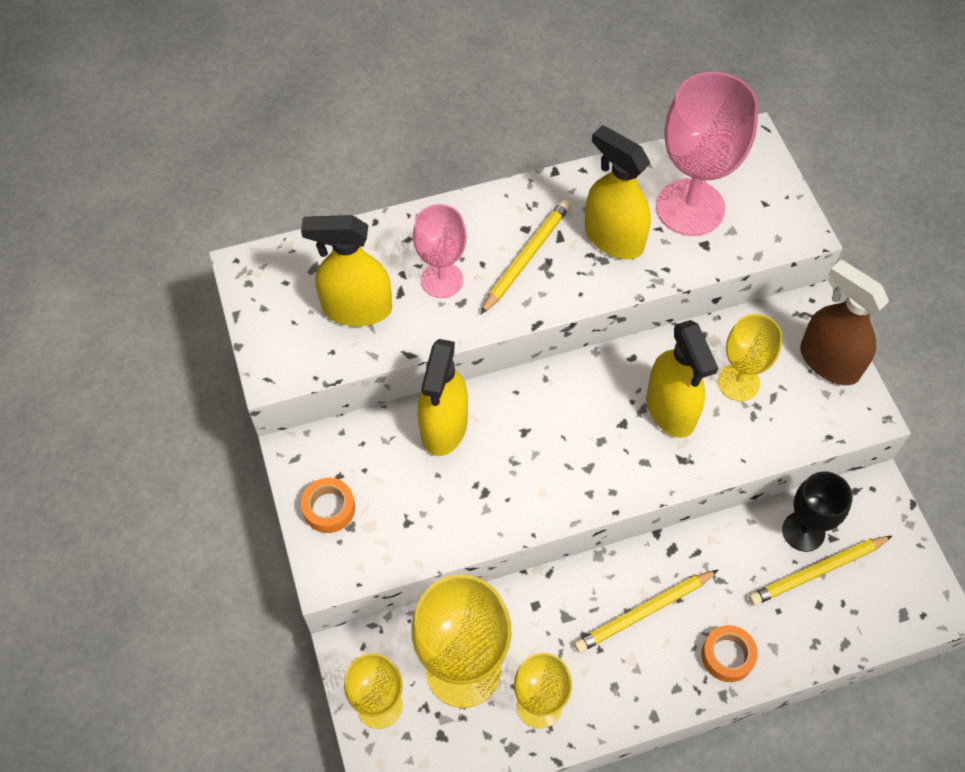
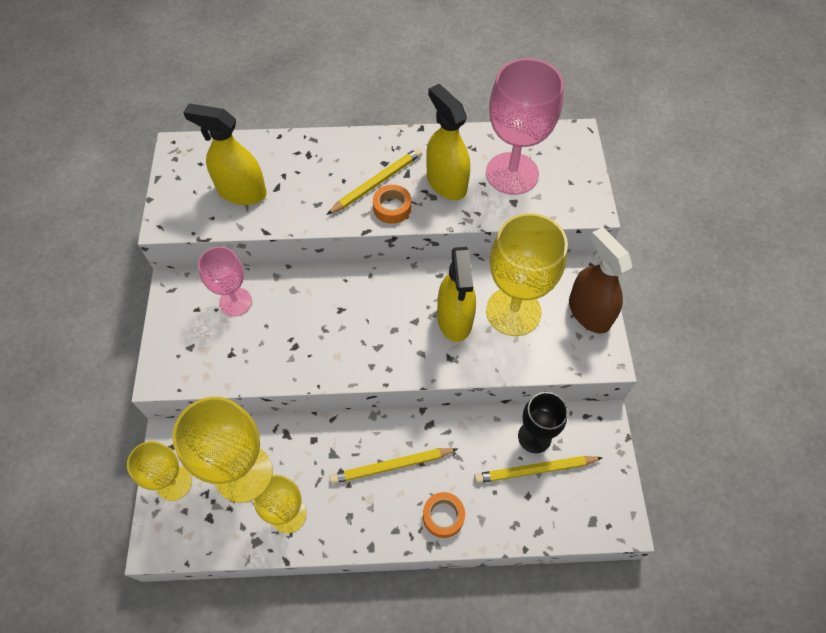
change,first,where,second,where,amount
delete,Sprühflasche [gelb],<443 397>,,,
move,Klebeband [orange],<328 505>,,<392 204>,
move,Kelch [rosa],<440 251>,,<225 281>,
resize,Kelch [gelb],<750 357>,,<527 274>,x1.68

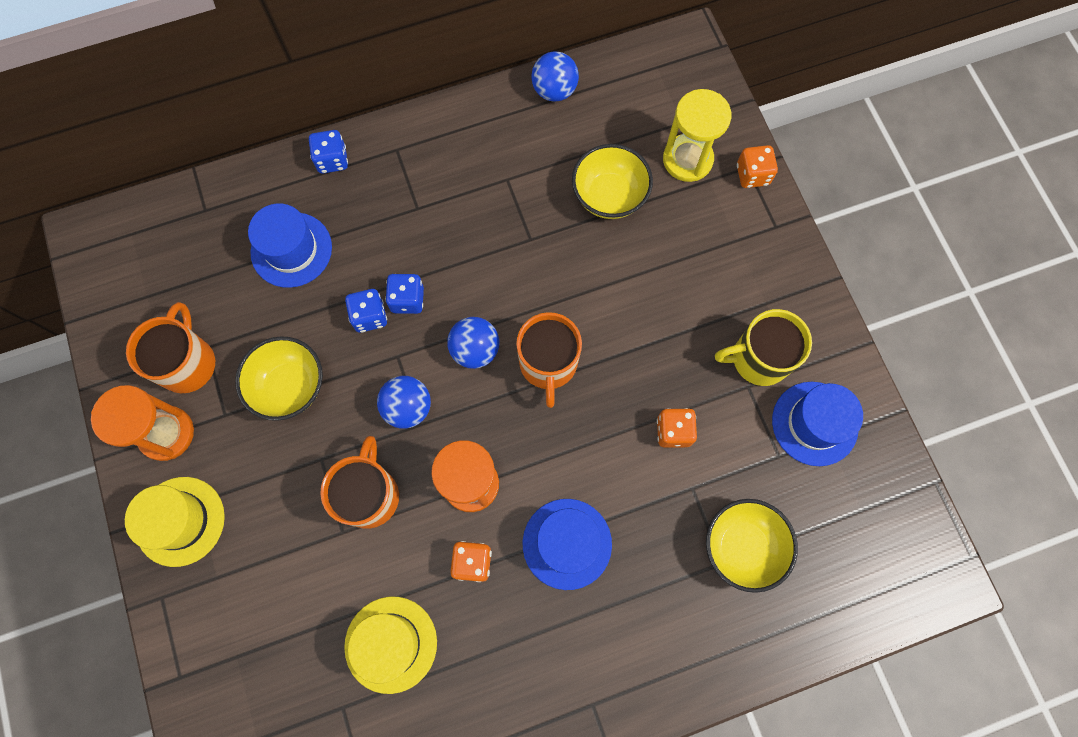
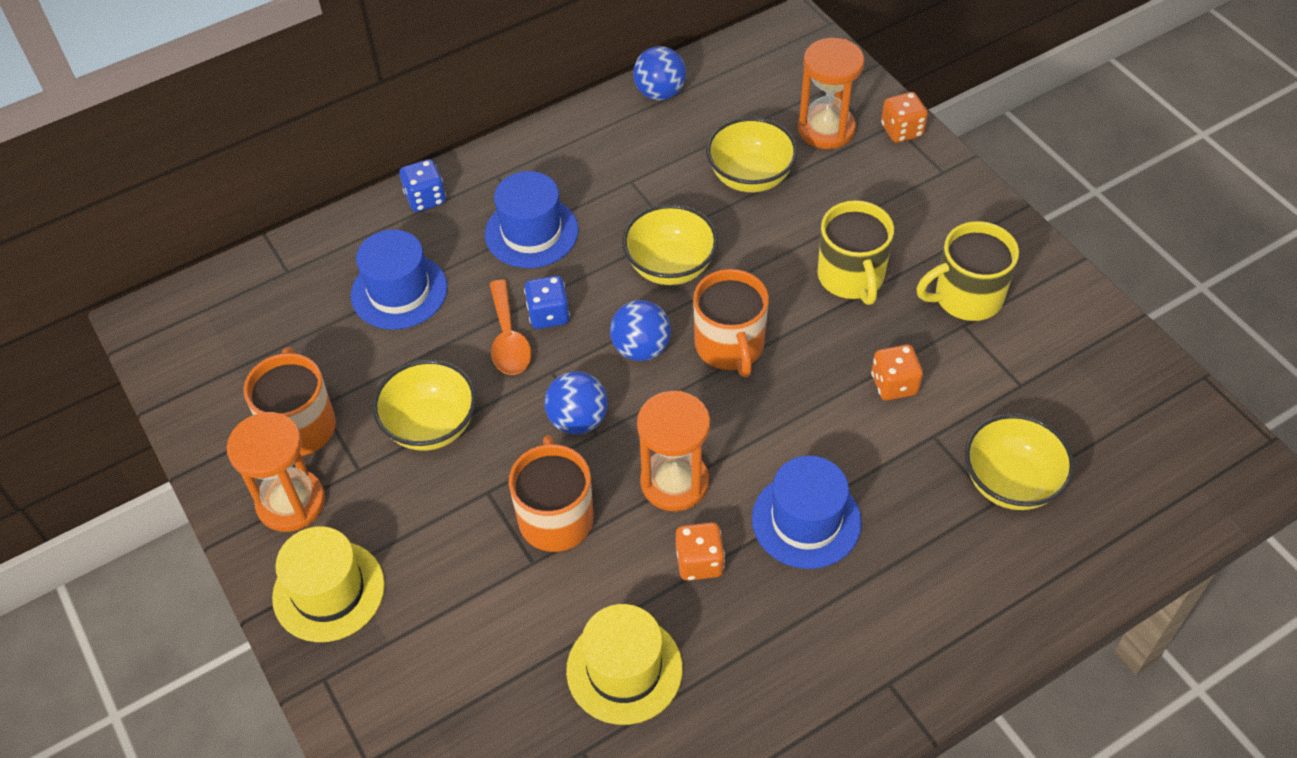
change,first,where,second,where,amount
insert,,,Schüssel [gelb],<670 244>,
insert,,,Tasse [gelb],<855 252>,
move,Hut [blau],<817 424>,,<532 219>,
replace,Spielwürfel [blau],<366 311>,Löffel [orange],<510 327>,
recolor,Sanduhr [gelb],<697 135>,Sanduhr [orange],<831 93>,

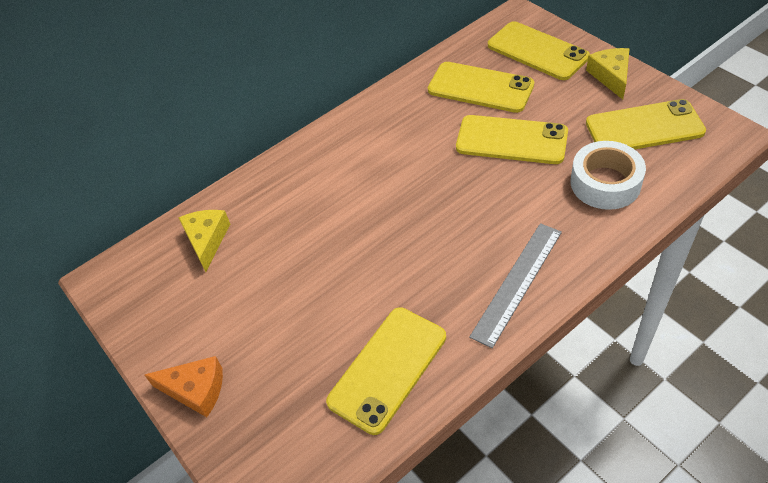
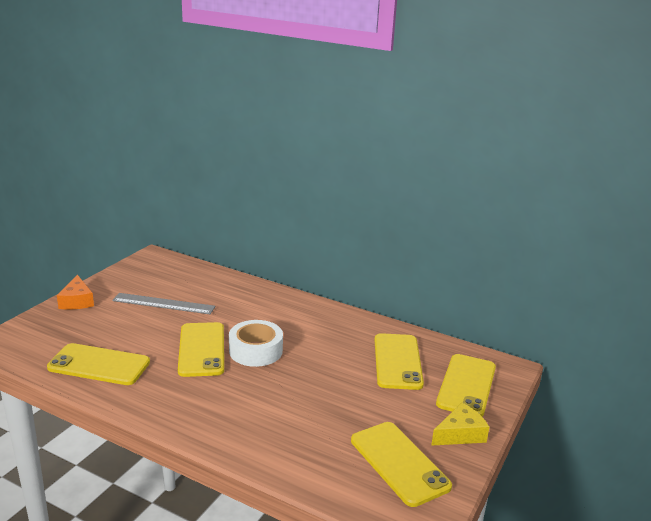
change,first,where,second,where,amount
delete,Käse [gelb],<204 241>,,,
move,Handy [gelb],<512 139>,,<201 349>,
move,Lineal [grau],<515 285>,,<164 303>,
move,Klebeband [weiß],<608 175>,,<256 343>,

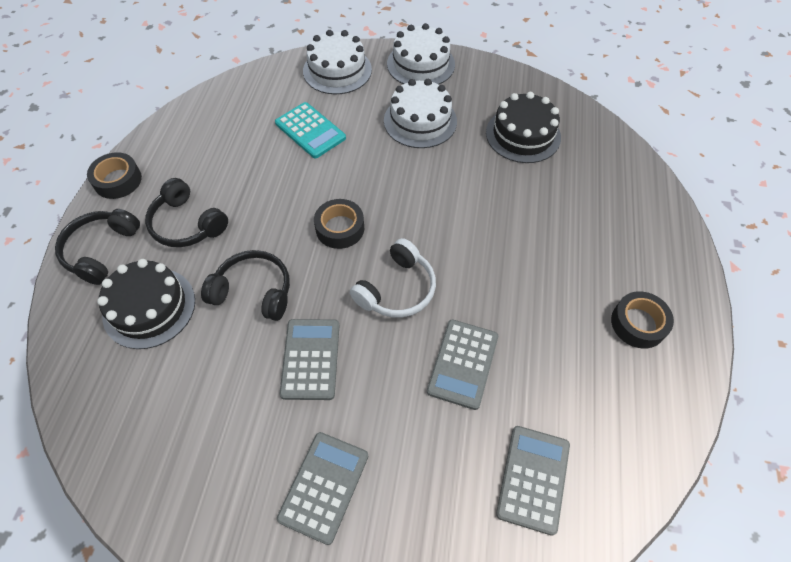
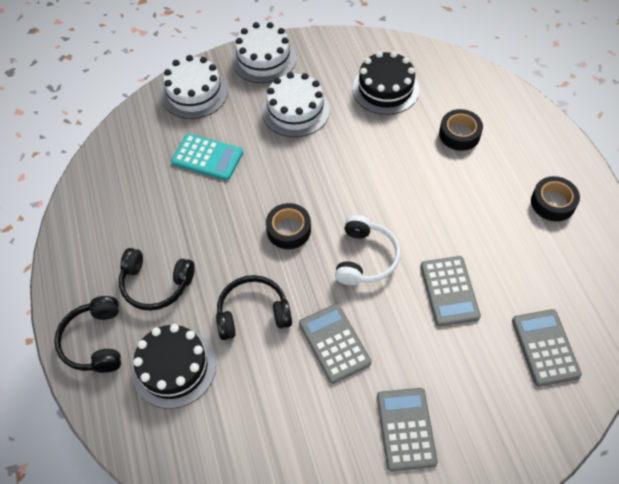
change,first,where,second,where,amount
move,Klebeband [schwarz],<114 175>,,<461 130>,

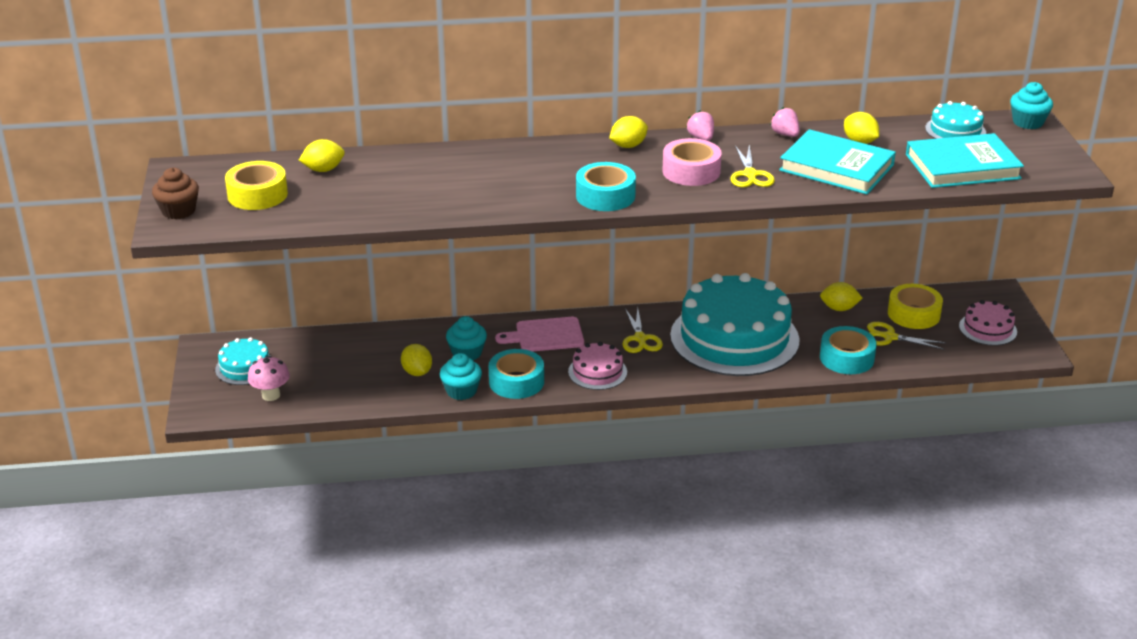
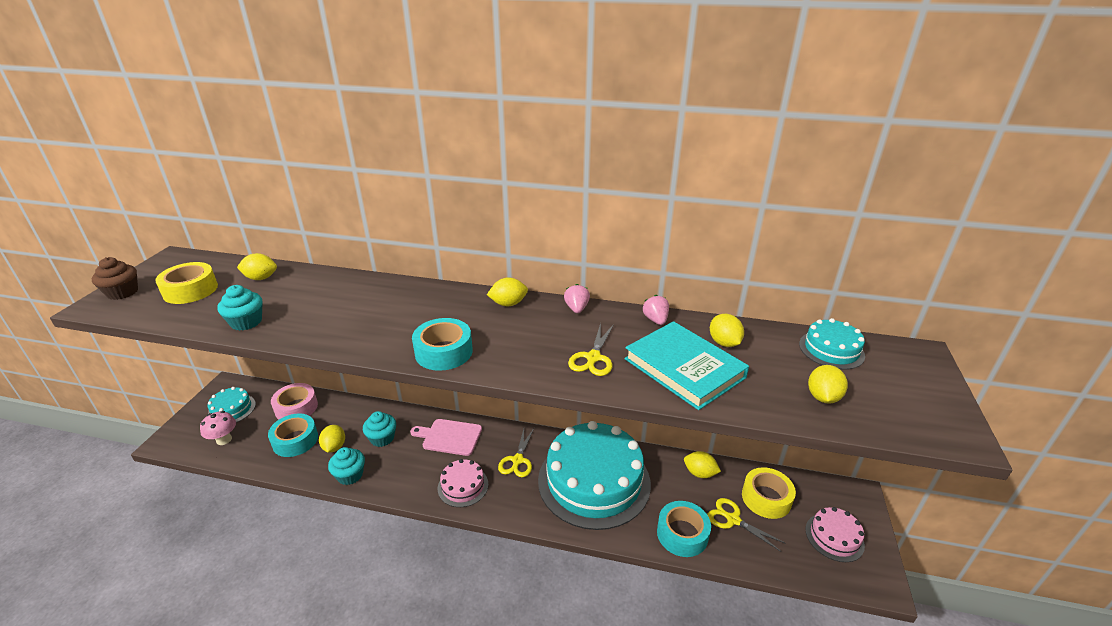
change,first,where,second,where,amount
move,Klebeband [türkis],<516 374>,,<293 435>,
move,Klebeband [rosa],<692 162>,,<294 401>,
move,Muffin [türkis],<1031 105>,,<239 308>,
replace,Buch [türkis],<965 160>,Zitrone [gelb],<828 384>,

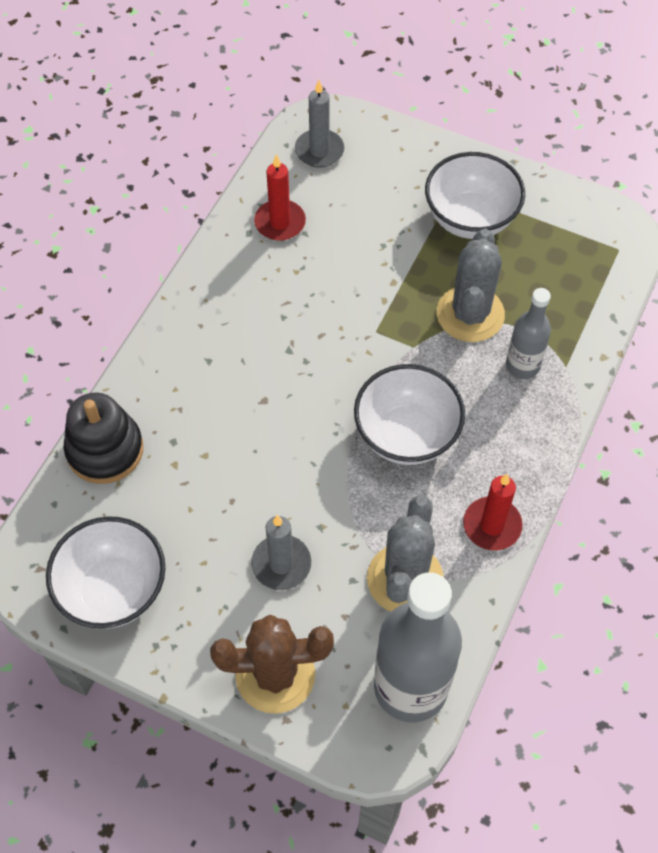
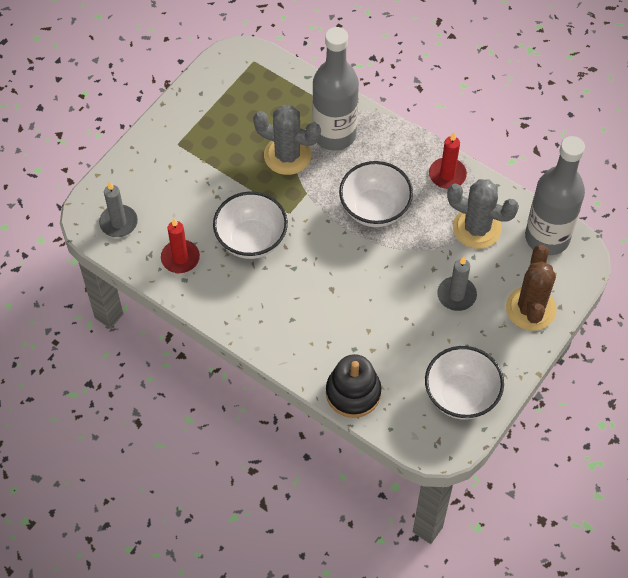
change,first,where,second,where,amount
move,Schüssel [weiß],<475 195>,,<250 225>,
resize,Flasche [grau],<528 333>,,<335 89>,x1.87

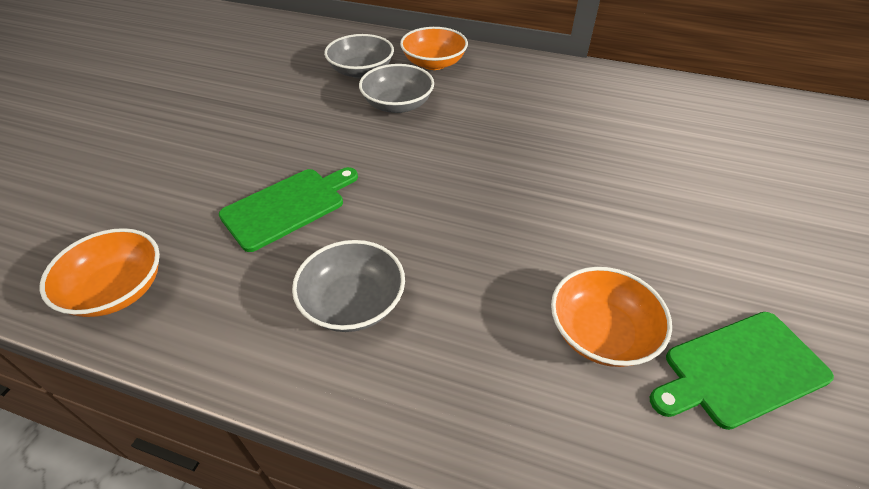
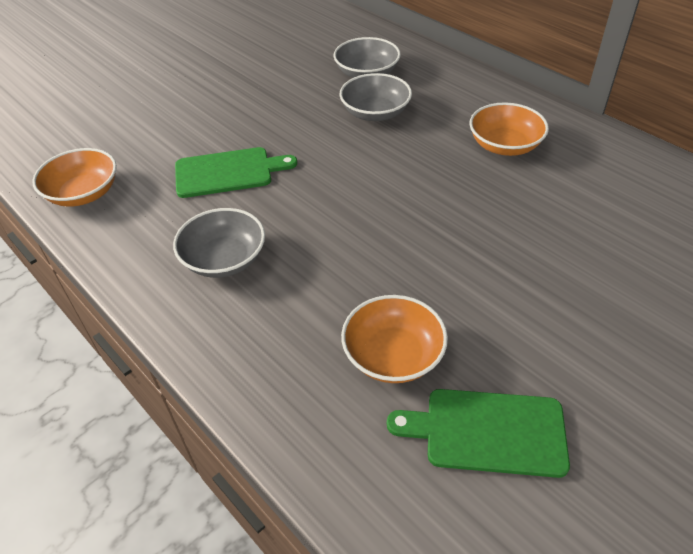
change,first,where,second,where,amount
move,Schüssel [orange],<434 48>,,<509 129>,

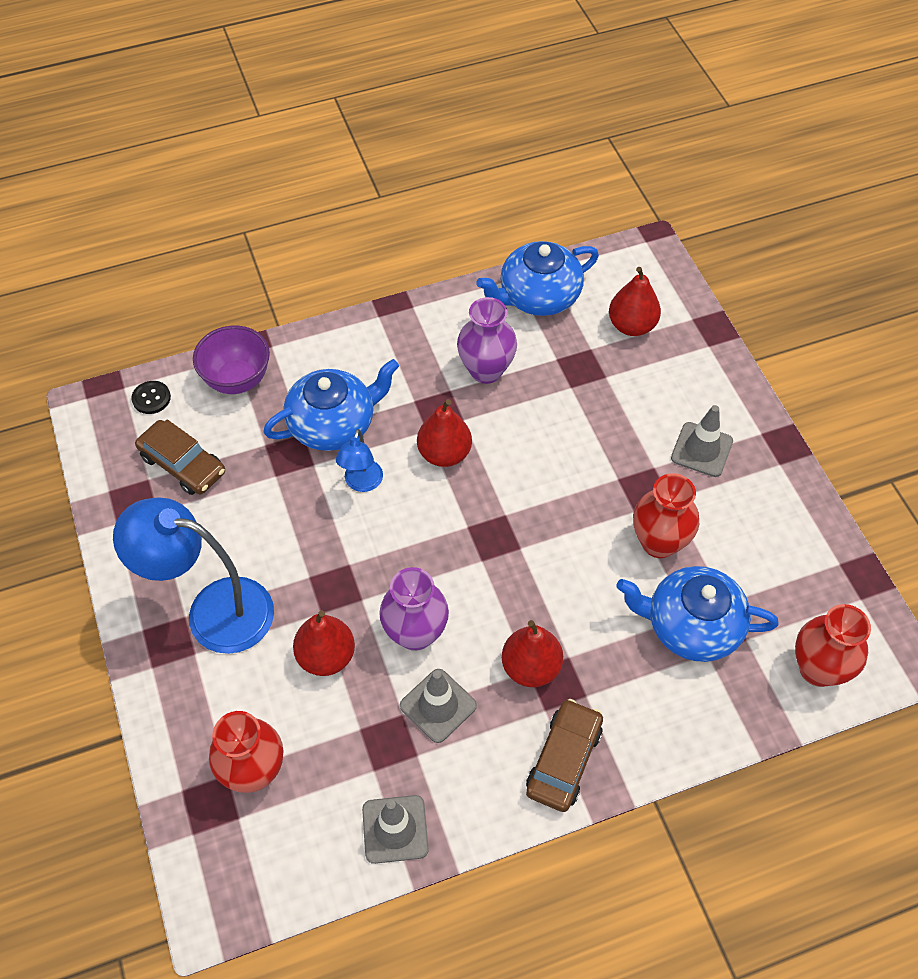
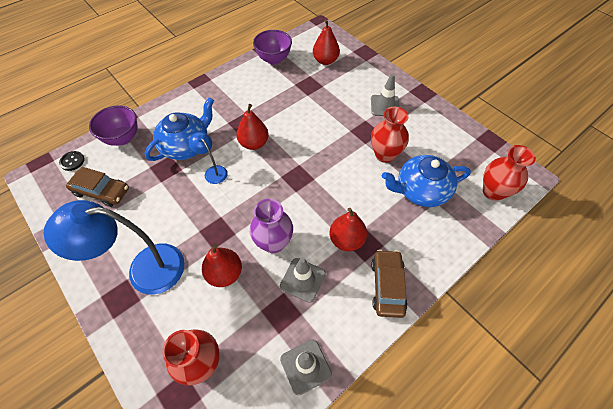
change,first,where,second,where,amount
delete,Vase [lila],<487 340>,,,
replace,Teekanne [blau],<537 278>,Schüssel [lila],<272 47>,
rotate,Lampe [blau],<359 460>,,<208 158>,150 degrees clockwise

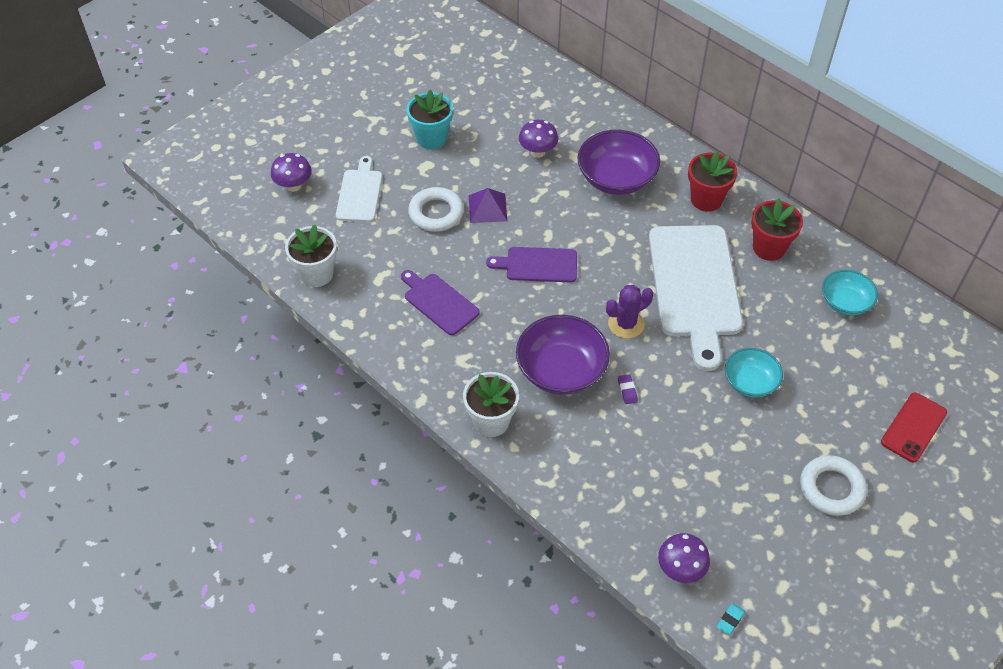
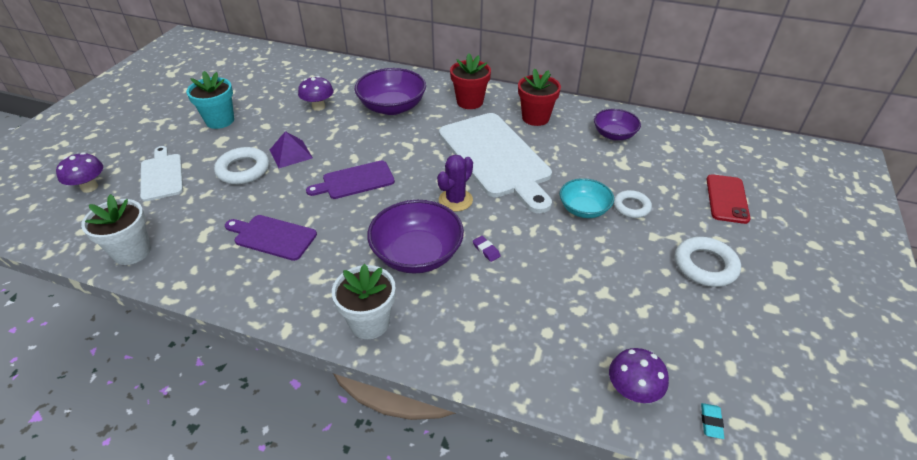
change,first,where,second,where,amount
insert,,,Ring [weiß],<632 204>,
recolor,Schüssel [türkis],<850 292>,Schüssel [lila],<617 124>,

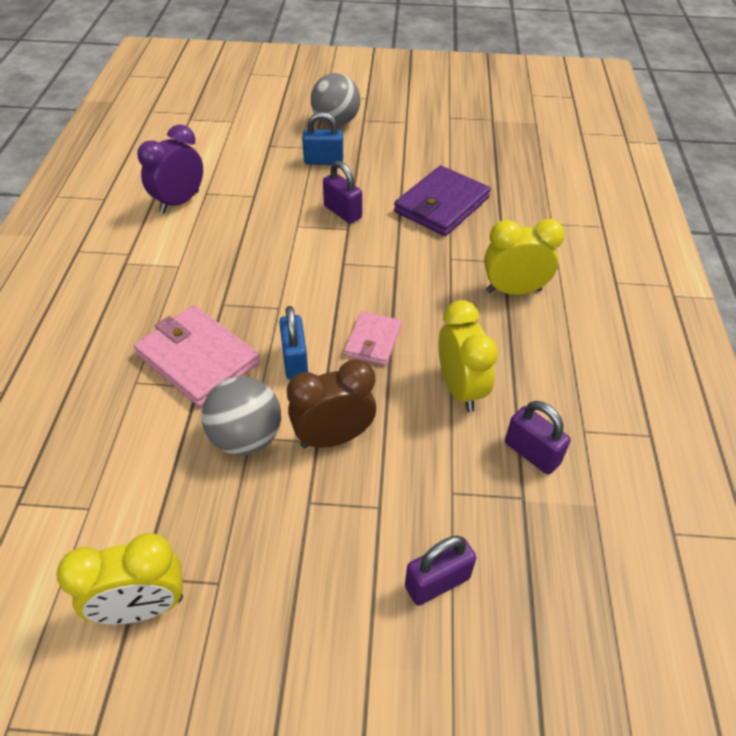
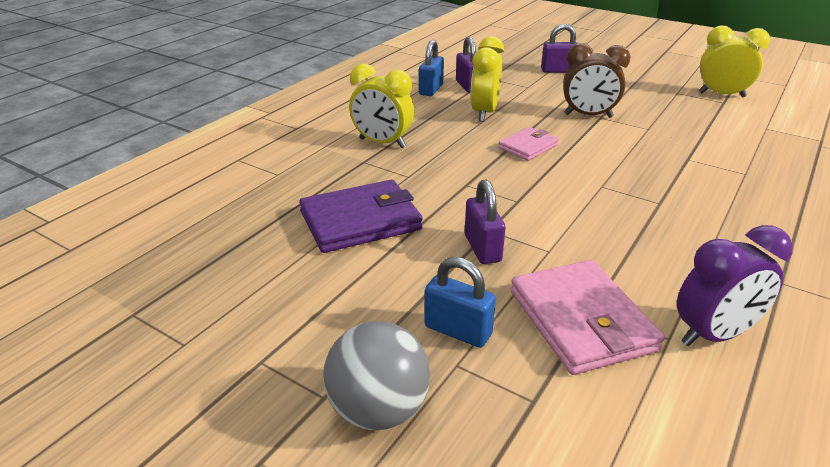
change,first,where,second,where,amount
delete,Ball [grau],<241 415>,,,
move,Geldbörse [rosa],<197 356>,,<588 317>,
move,Vorhängeschloss [blau],<293 343>,,<431 68>,

